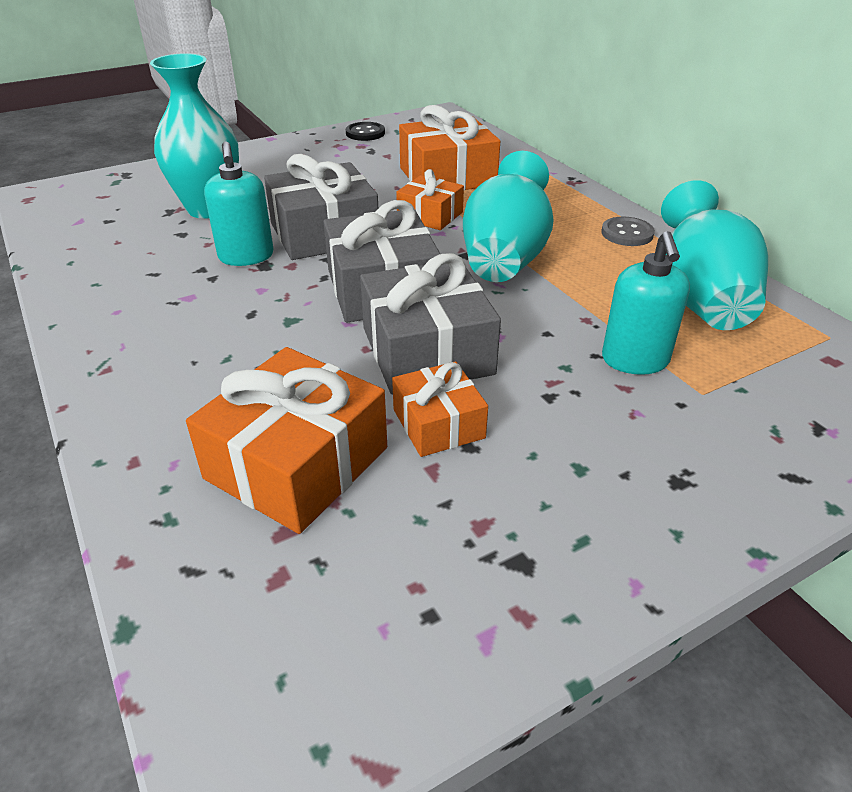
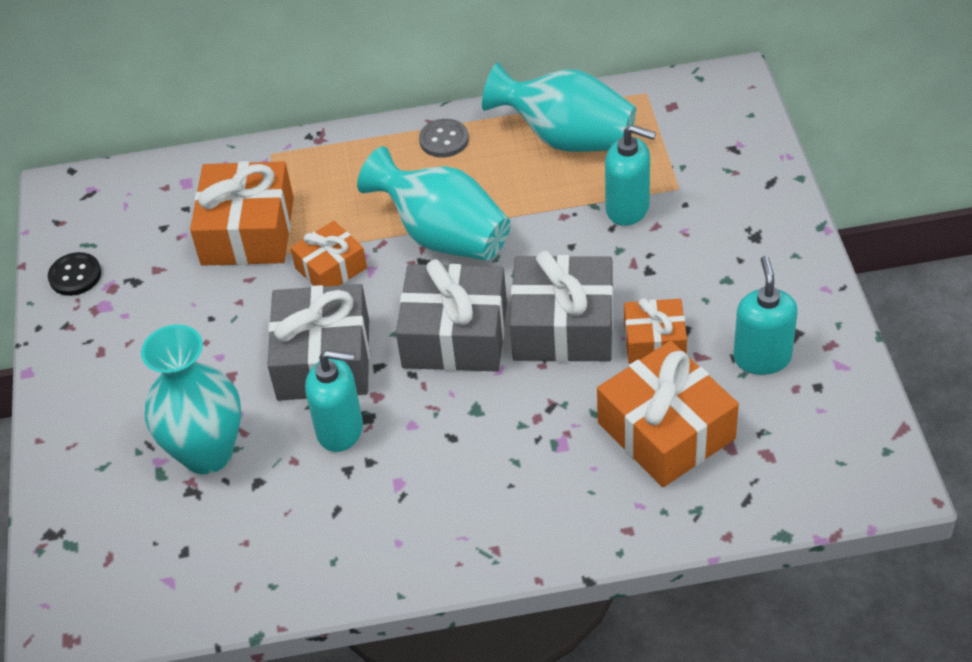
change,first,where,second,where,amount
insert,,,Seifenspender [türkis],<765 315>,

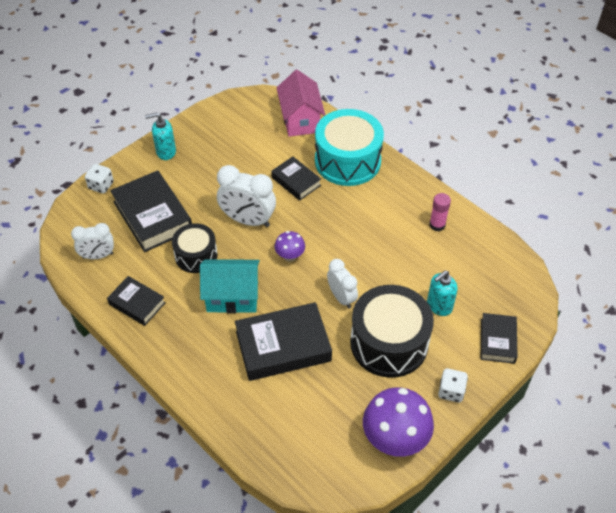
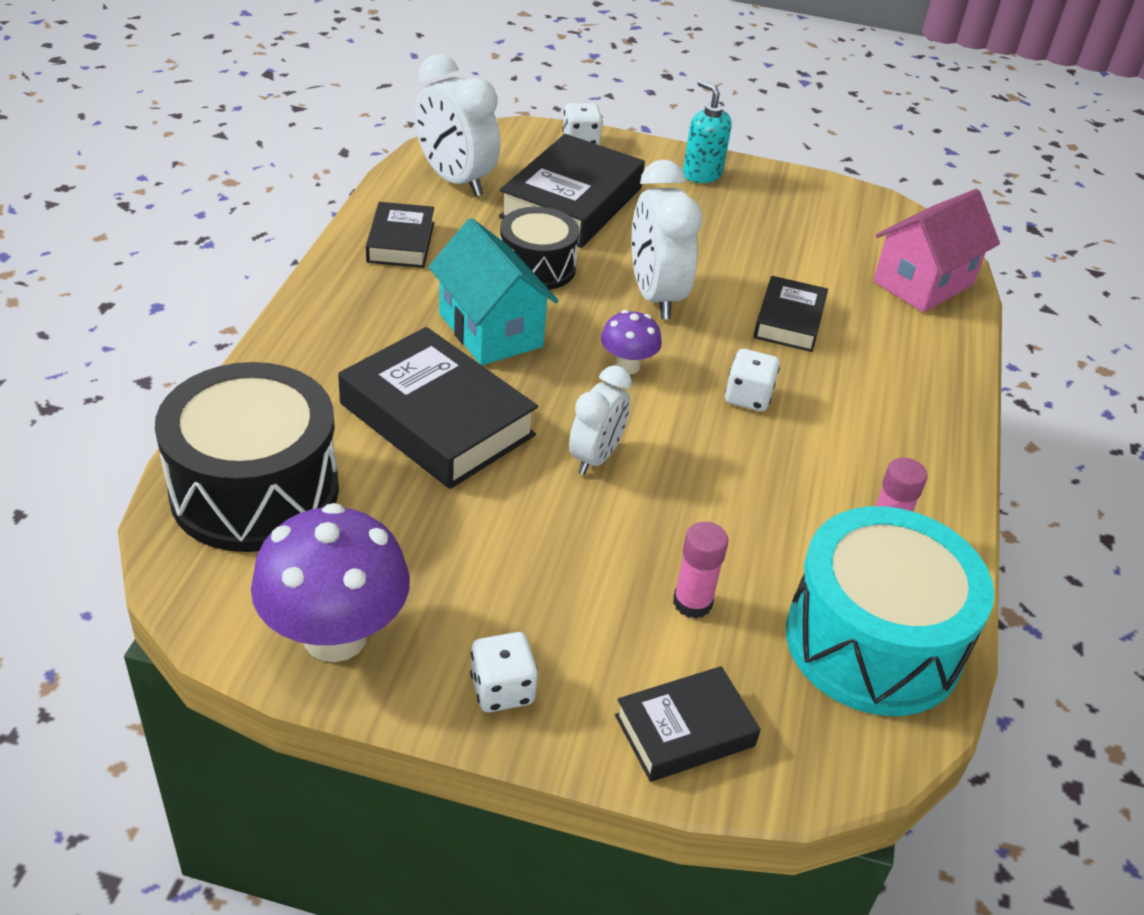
change,first,where,second,where,amount
insert,,,Spielwürfel [weiß],<752 380>,
move,Trommel [türkis],<349 147>,,<890 611>,
move,Trommel [schwarz],<392 331>,,<247 457>,
replace,Seifenspender [türkis],<442 293>,Klebestift [rosa],<701 570>,
resize,Wecker [weiß],<92 241>,,<457 125>,x1.57

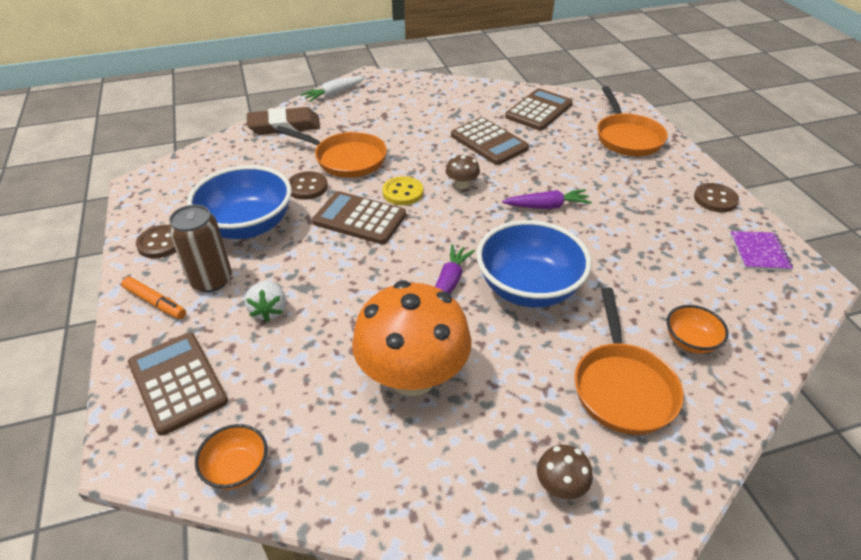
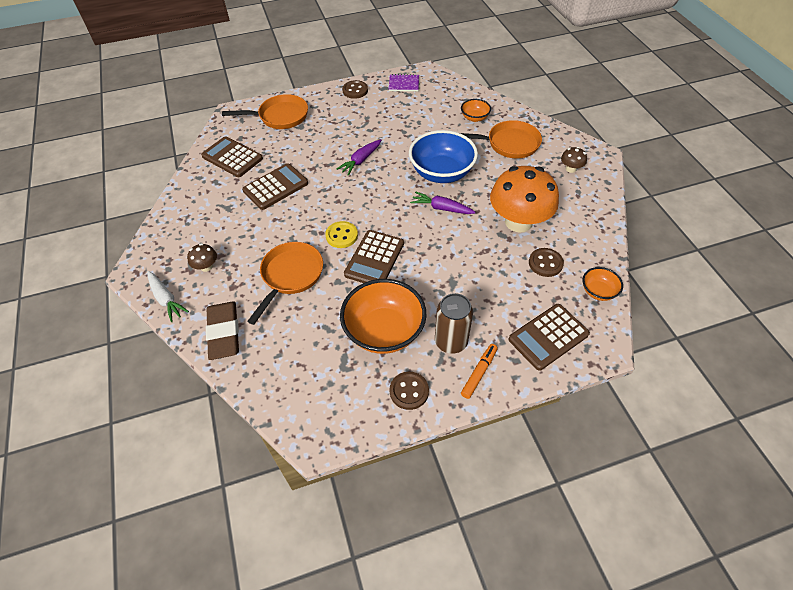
change,first,where,second,where,amount
delete,Erdbeere [weiß],<265 301>,,,
move,Knopf [braun],<308 185>,,<546 262>,
move,Pilz [braun],<462 171>,,<202 257>,
recolor,Schüssel [blau],<239 202>,Schüssel [orange],<383 316>,
rotate,Karotte [lila],<547 199>,,<358 157>,135 degrees counterclockwise

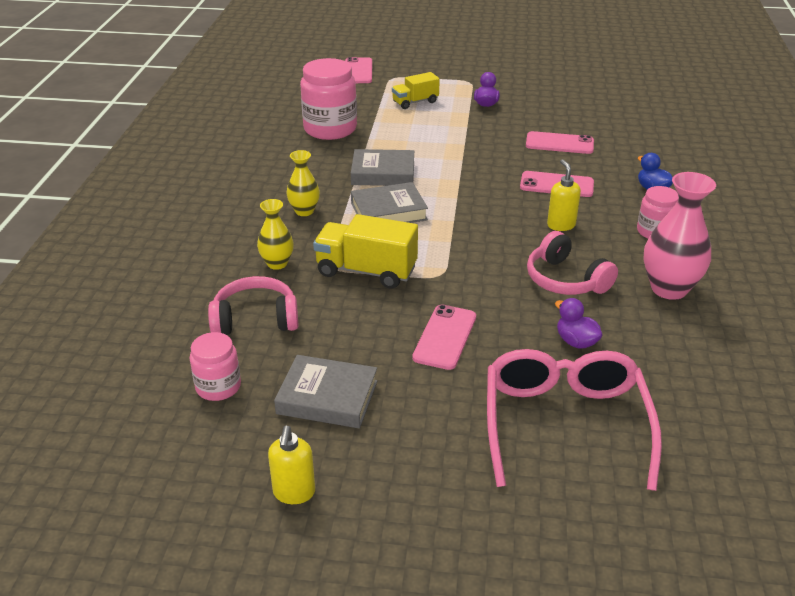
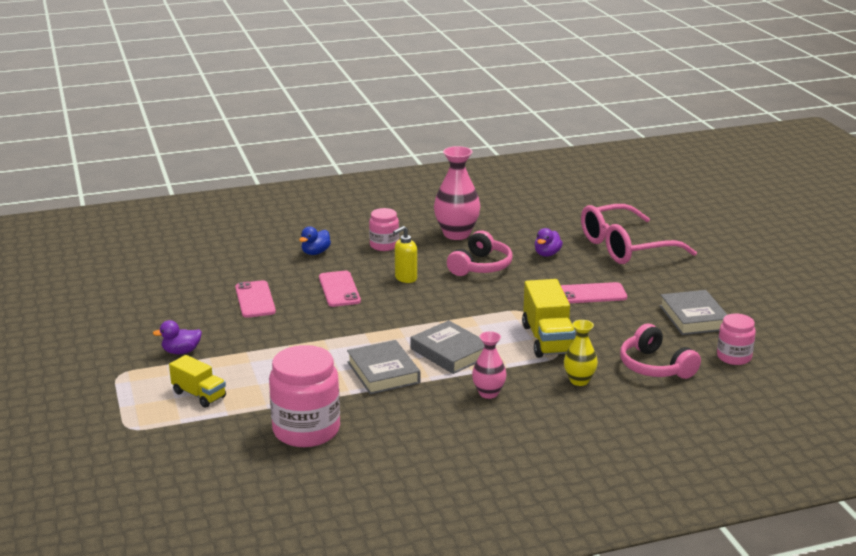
change,first,where,second,where,amount
delete,Seifenspender [gelb],<291 465>,,,
delete,Handy [rosa],<358 70>,,,
recolor,Vase [gelb],<303 183>,Vase [rosa],<489 365>,

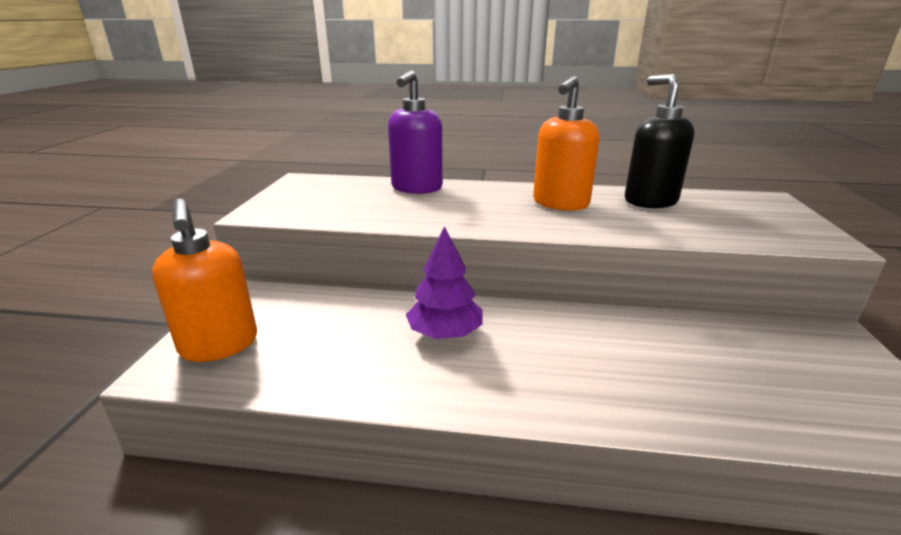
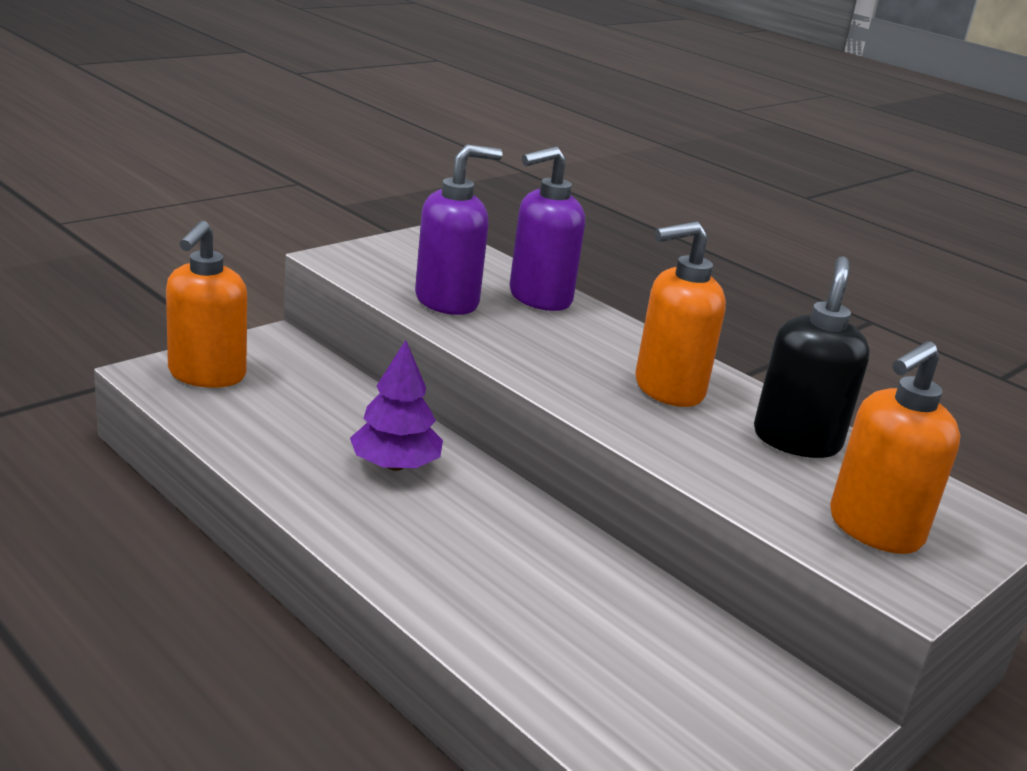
change,first,where,second,where,amount
insert,,,Seifenspender [lila],<458 230>,
insert,,,Seifenspender [orange],<895 447>,

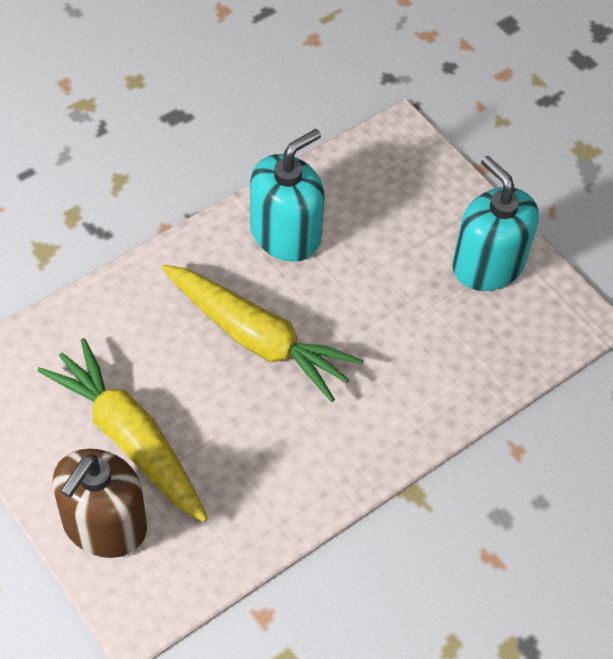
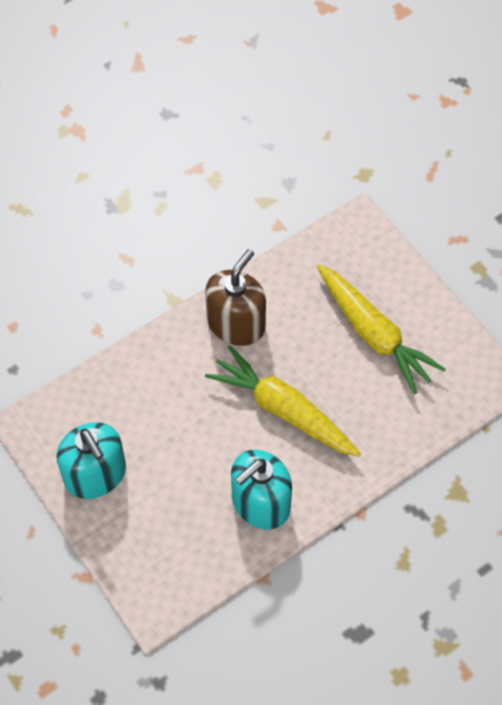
change,first,where,second,where,amount
move,Seifenspender [braun],<99 503>,,<235 297>,

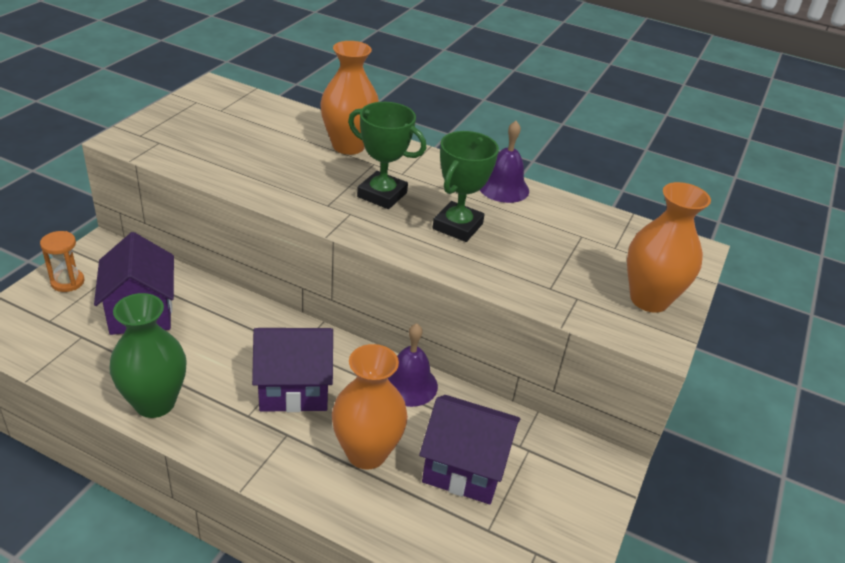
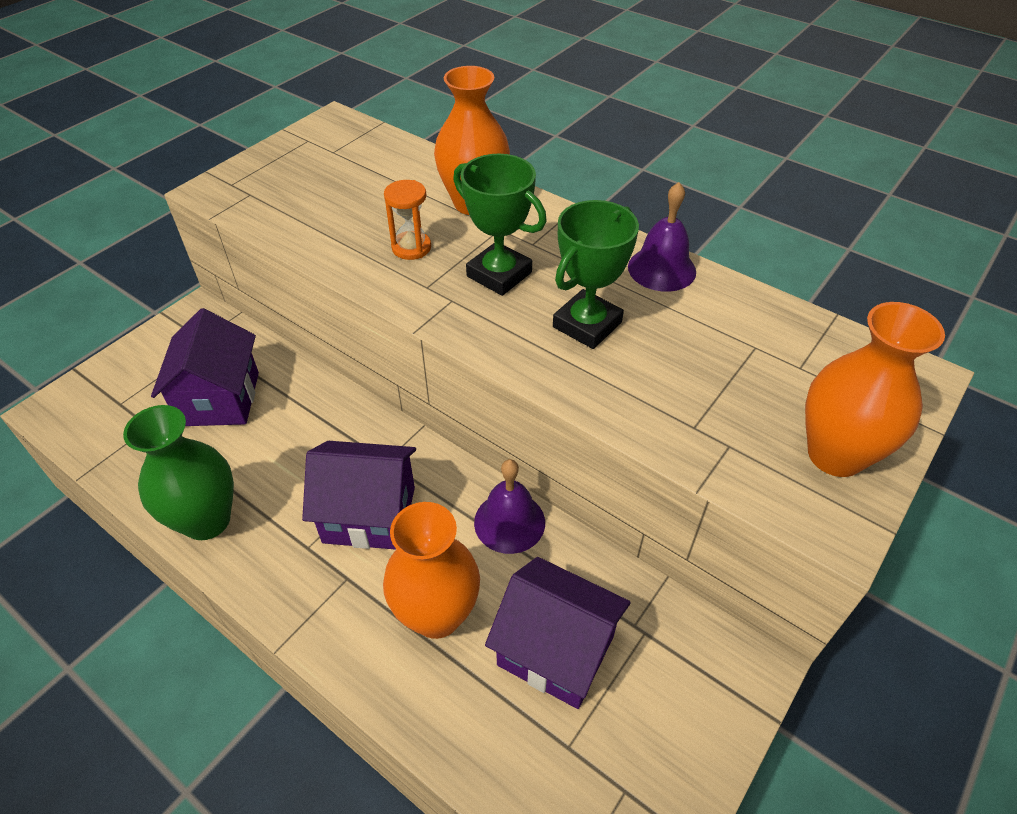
change,first,where,second,where,amount
move,Sanduhr [orange],<62 261>,,<407 220>,

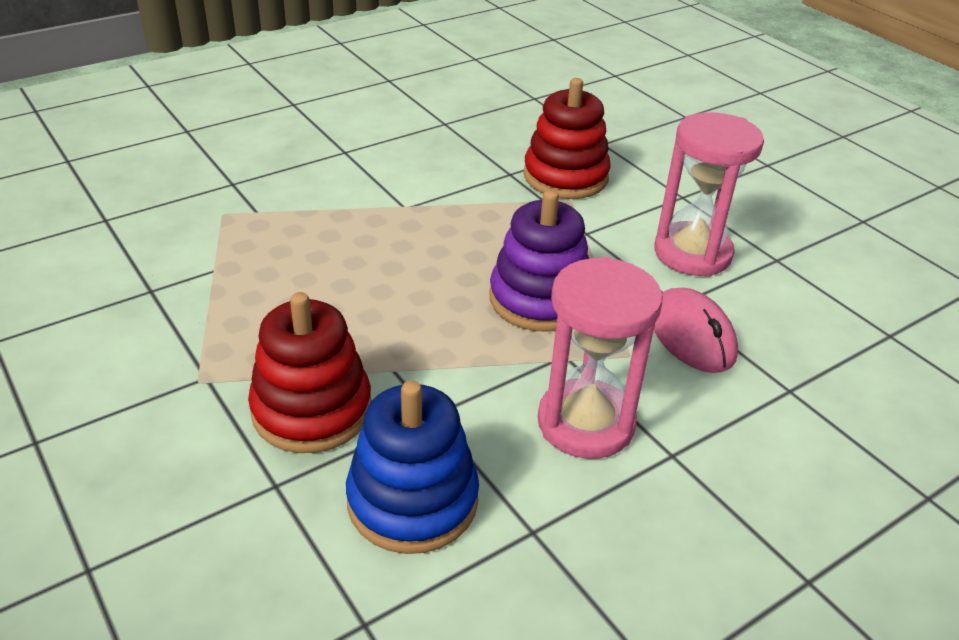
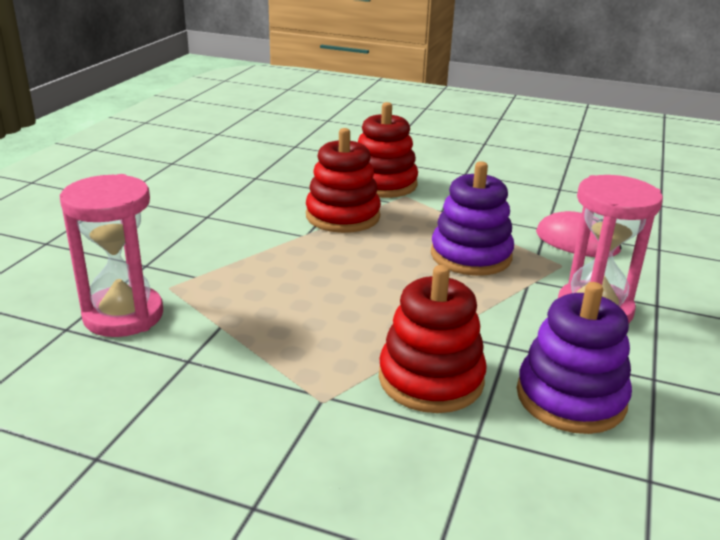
change,first,where,second,where,amount
insert,,,Stapelspielzeug [rot],<343 180>,
move,Sanduhr [rosa],<709 194>,,<111 255>,
recolor,Stapelspielzeug [blau],<412 467>,Stapelspielzeug [lila],<574 358>,

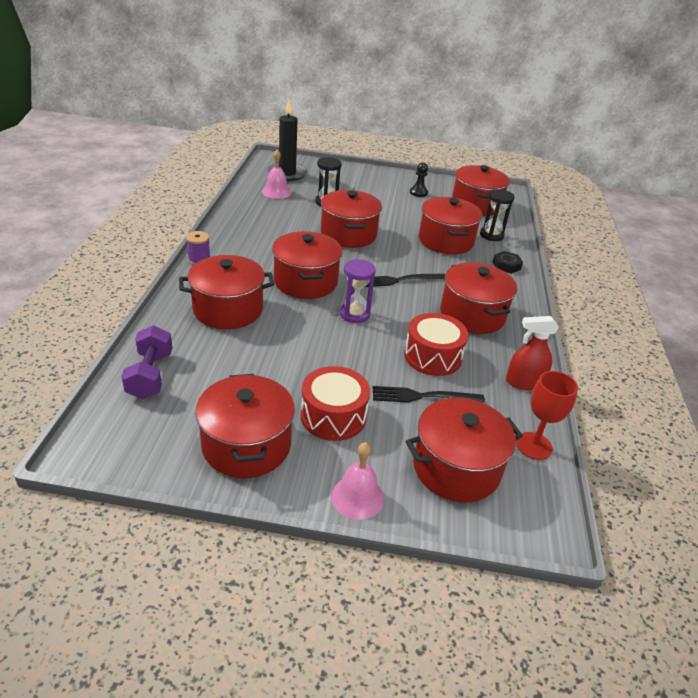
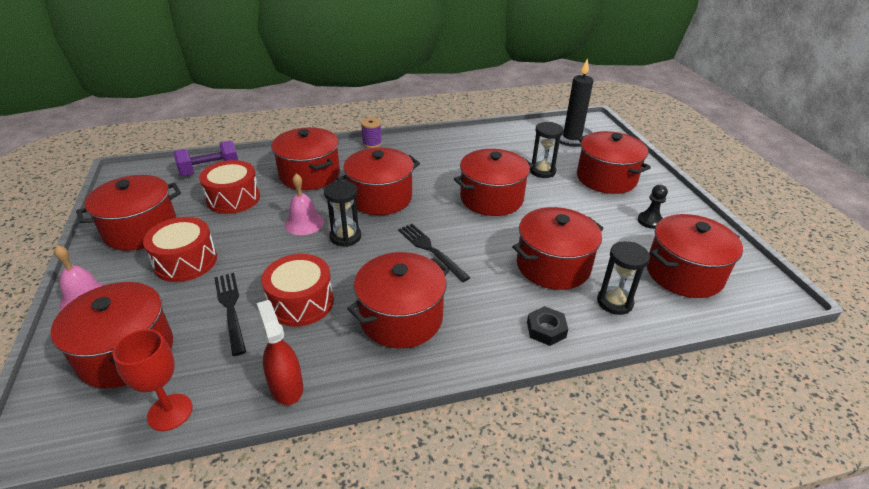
change,first,where,second,where,amount
insert,,,Trommel [rot],<229 187>,
insert,,,Kochtopf [rot],<614 162>,
move,Glocke [rosa],<276 174>,,<304 204>,
recolor,Sanduhr [lila],<358 291>,Sanduhr [schwarz],<342 214>,

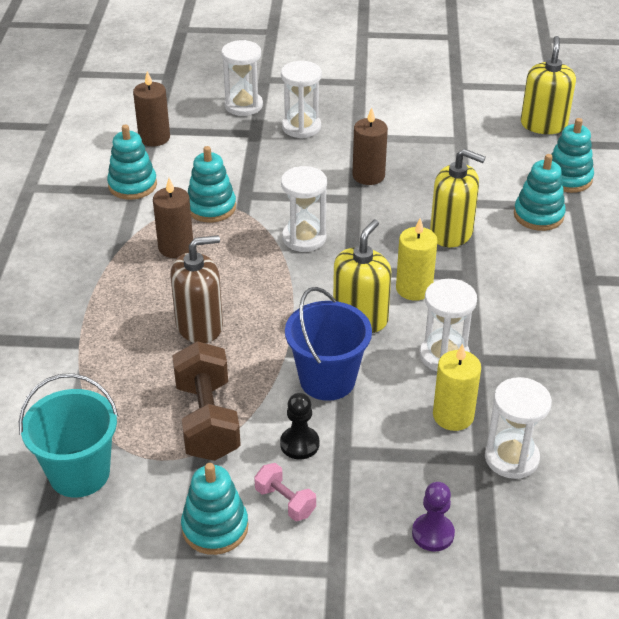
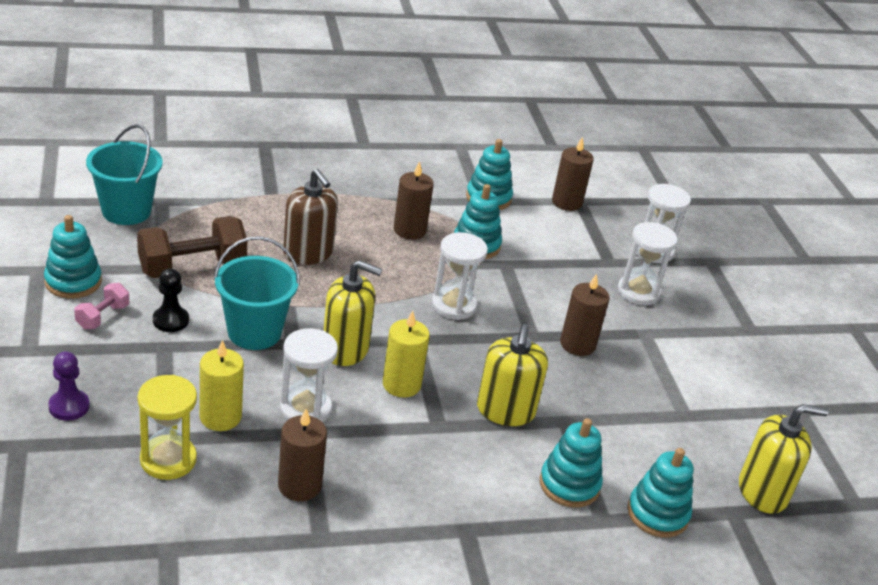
change,first,where,second,where,amount
insert,,,Kerze [braun],<302 455>,
recolor,Eimer [blau],<328 344>,Eimer [türkis],<257 293>,
recolor,Sanduhr [weiß],<518 428>,Sanduhr [gelb],<167 427>,

